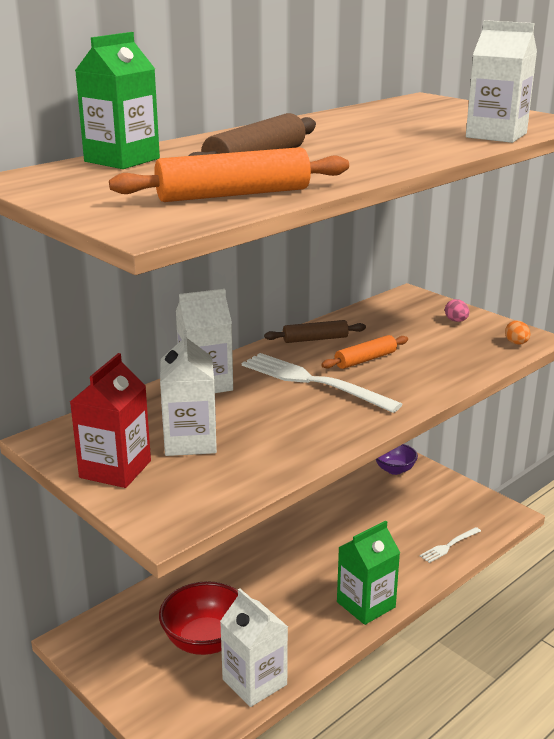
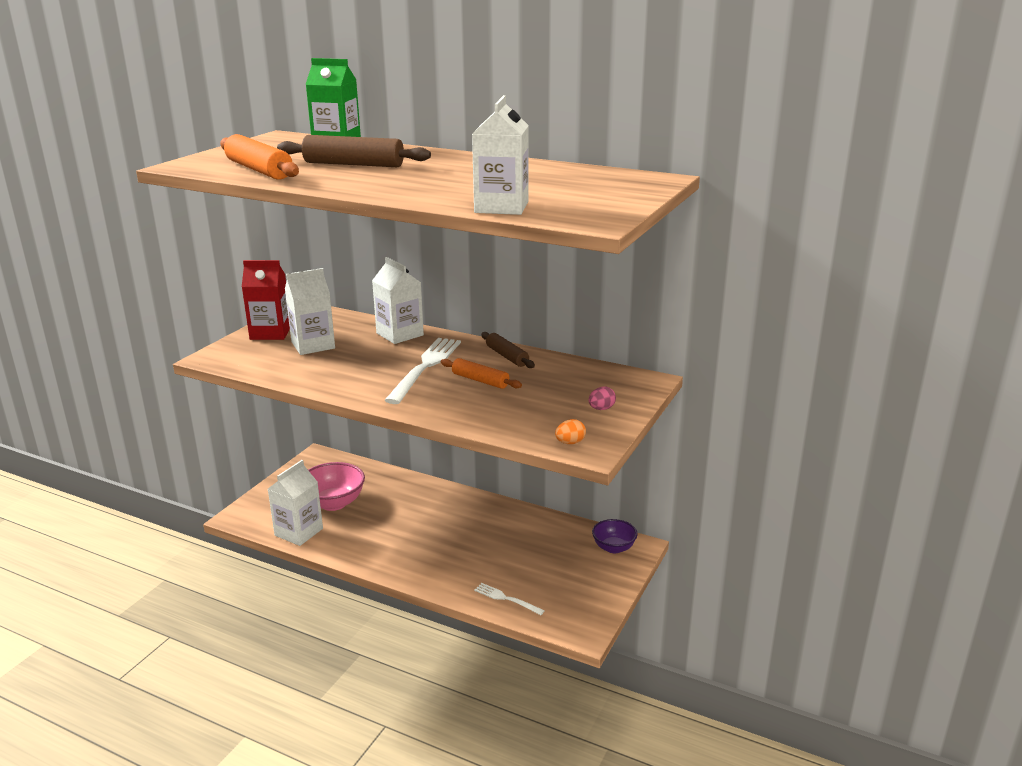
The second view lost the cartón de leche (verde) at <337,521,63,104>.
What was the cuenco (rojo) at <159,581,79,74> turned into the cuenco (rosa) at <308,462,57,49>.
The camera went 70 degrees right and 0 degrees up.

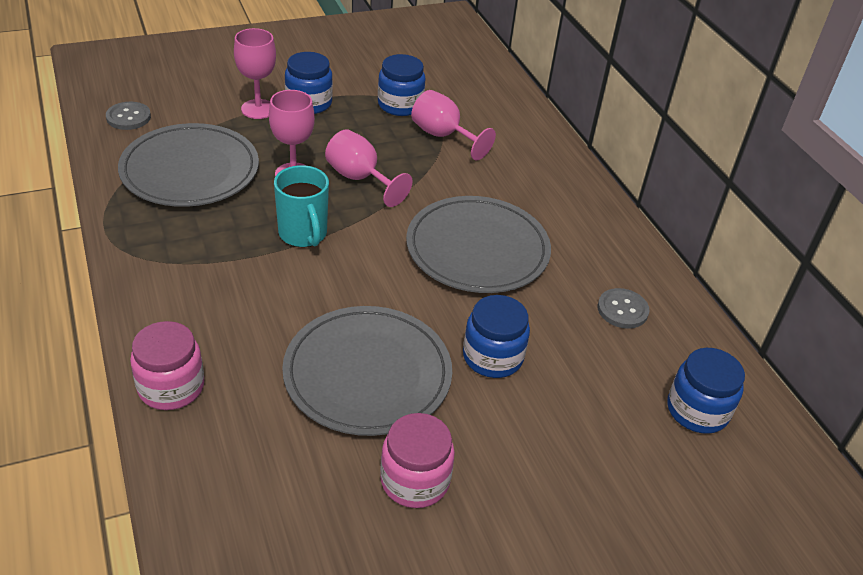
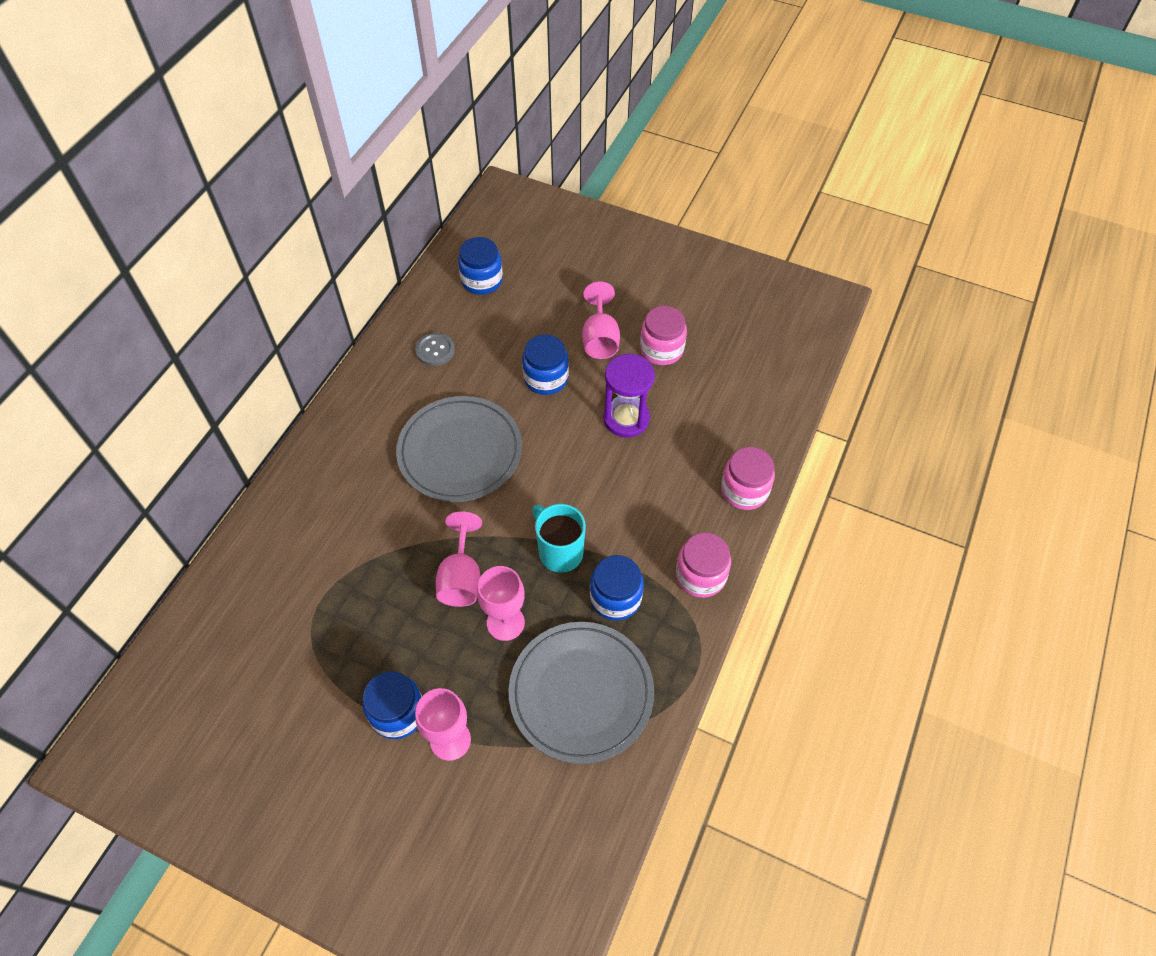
The second view lost the botón (gris) at <106,102,45,28>.
The second view gained the tarro (rosa) at <676,533,55,65>.
The tarro (azul) ended up elsewhere, having gone from <378,54,48,62> to <590,555,54,66>.
The copa (rosa) ended up elsewhere, having gone from <411,90,85,70> to <582,282,38,77>.
Where the plato (gris) stood at <282,306,170,130>, the reloj de arena (morado) came to stand at <603,354,52,84>.
The taza (turquesa) at <274,165,55,82> ended up facing another way, 60 degrees counterclockwise from before.
The camera went 130 degrees left and 15 degrees up.

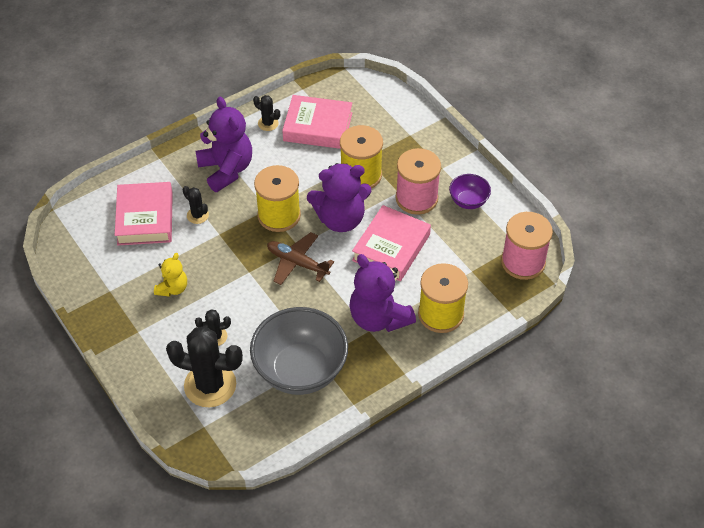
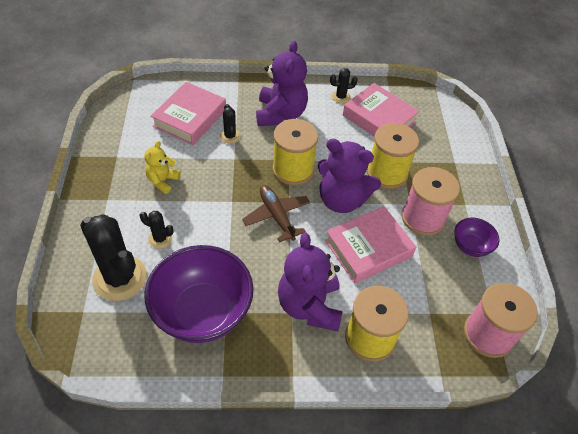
What was the cuenco (gris) at <250,307,98,88> turned into the cuenco (morado) at <144,245,110,98>.
The osito (amarillo) at <154,253,33,44> ended up facing another way, 150 degrees clockwise from before.
The cactus (negro) at <253,95,27,36> ended up facing another way, 75 degrees counterclockwise from before.
The camera went 30 degrees right and 0 degrees up.

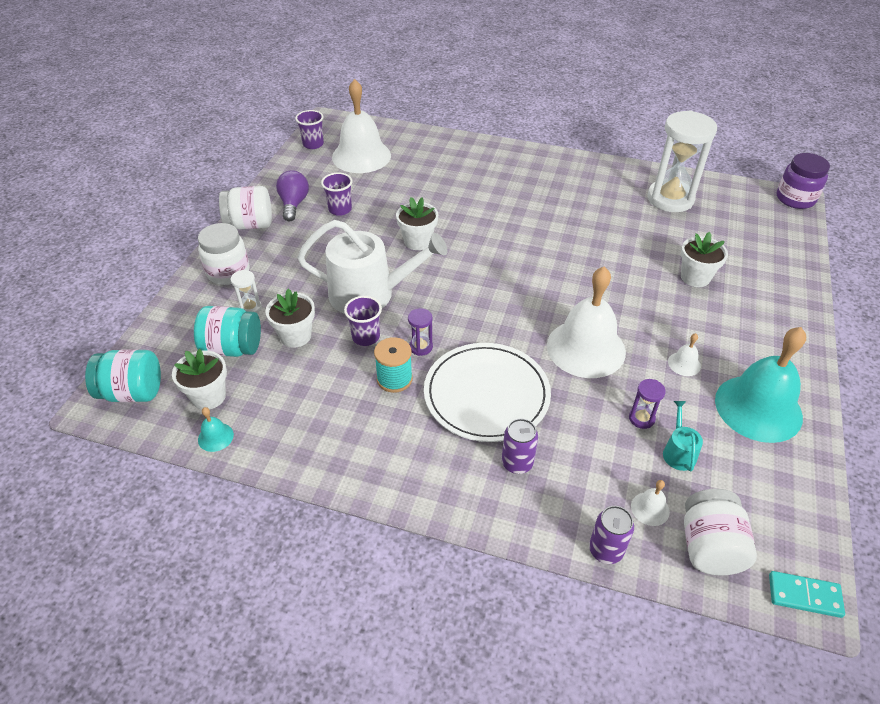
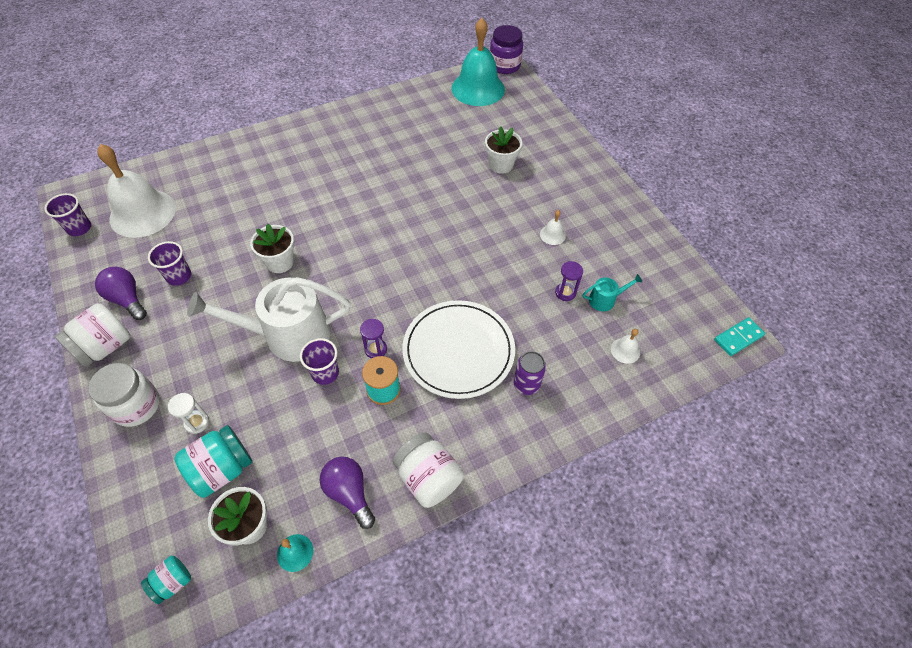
The second view lost the maceta (blanco) at <265,289,50,59>.
The second view lost the campana (blanco) at <547,267,79,111>.
The second view lost the lata (morado) at <589,506,45,58>.
The second view lost the reloj de arena (blanco) at <647,110,70,102>.
The second view gained the bombilla (morado) at <320,457,55,72>.
The tarro (blanco) ended up elsewhere, having gone from <684,489,73,86> to <393,432,71,76>.
The campana (turquesa) ended up elsewhere, having gone from <715,327,91,116> to <451,18,54,88>.
The regadera (blanco) at <297,220,150,94> ended up facing another way, 150 degrees counterclockwise from before.
The regadera (turquesa) at <663,401,40,71> ended up facing another way, 120 degrees clockwise from before.
The size of the tarro (turquesa) at <85,350,76,52> changed by a factor of 0.57.
The camera went 45 degrees left and 10 degrees up.

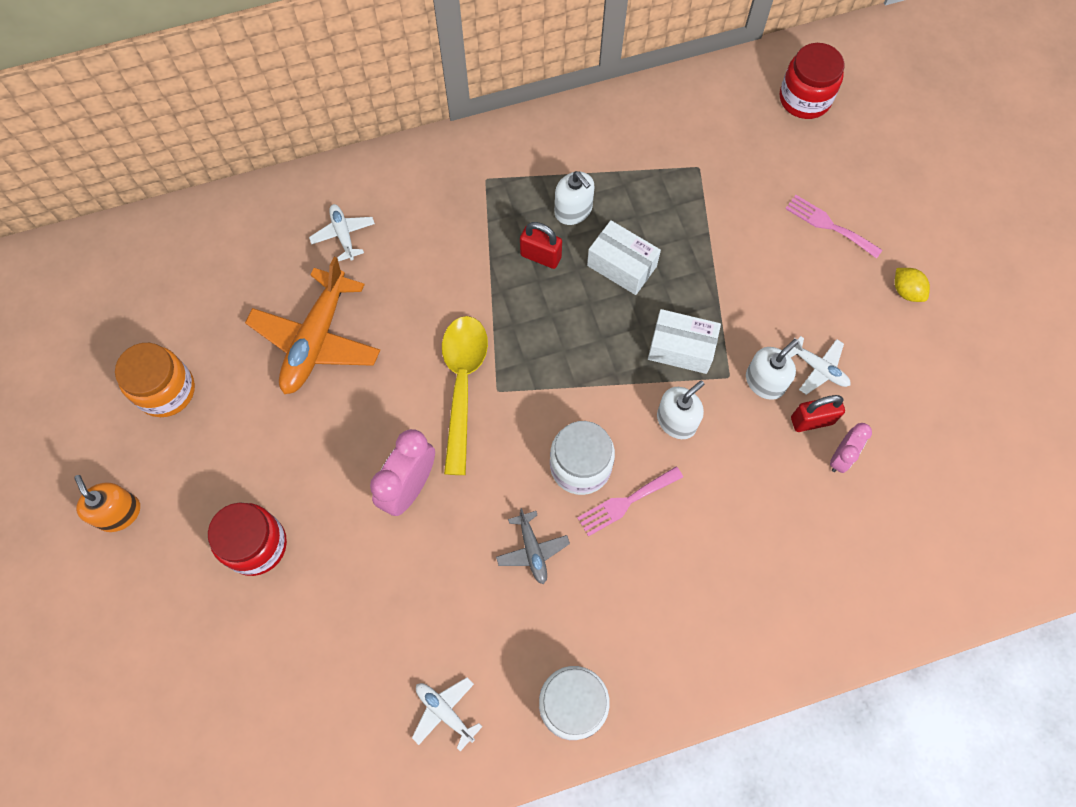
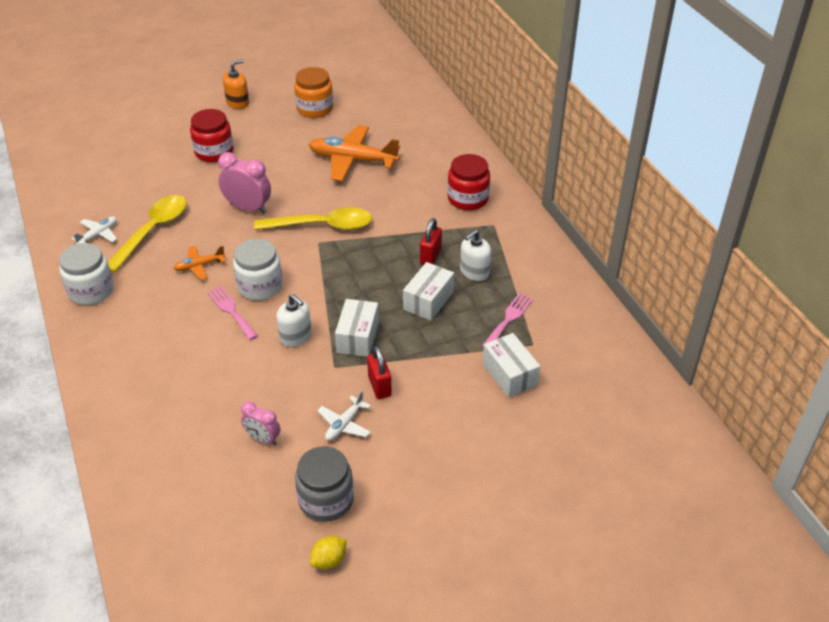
The second view lost the avión (blanco) at <309,204,66,57>.
The second view lost the dispensador de jabón (blanco) at <746,339,52,61>.
The second view gained the cuchara (amarillo) at <108,195,79,78>.
The second view gained the tarro (gris) at <295,446,59,76>.
The second view gained the caja (blanco) at <482,333,58,65>.
The tarro (rojo) ended up elsewhere, having gone from <780,43,64,76> to <447,154,43,56>.
The tenedor (rosa) ended up elsewhere, having gone from <785,195,97,64> to <482,293,51,54>.
The candado (rojo) ended up elsewhere, having gone from <791,395,54,37> to <367,346,25,53>.
The limón (amarillo) ended up elsewhere, having gone from <895,268,35,34> to <310,536,37,33>.
What was the avión (gris) at <496,508,74,76> turned into the avión (naranja) at <173,246,53,34>.
The camera went 85 degrees right and 25 degrees down.

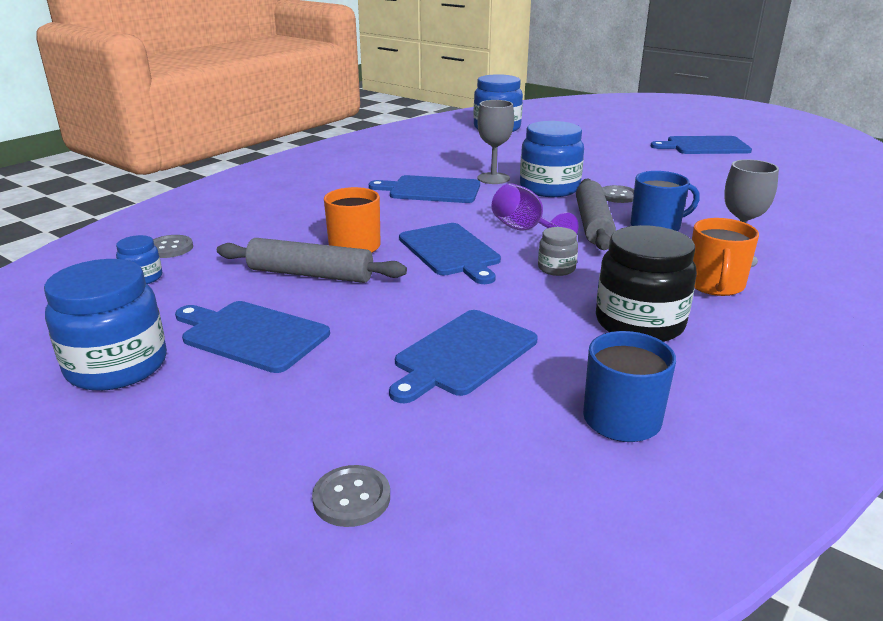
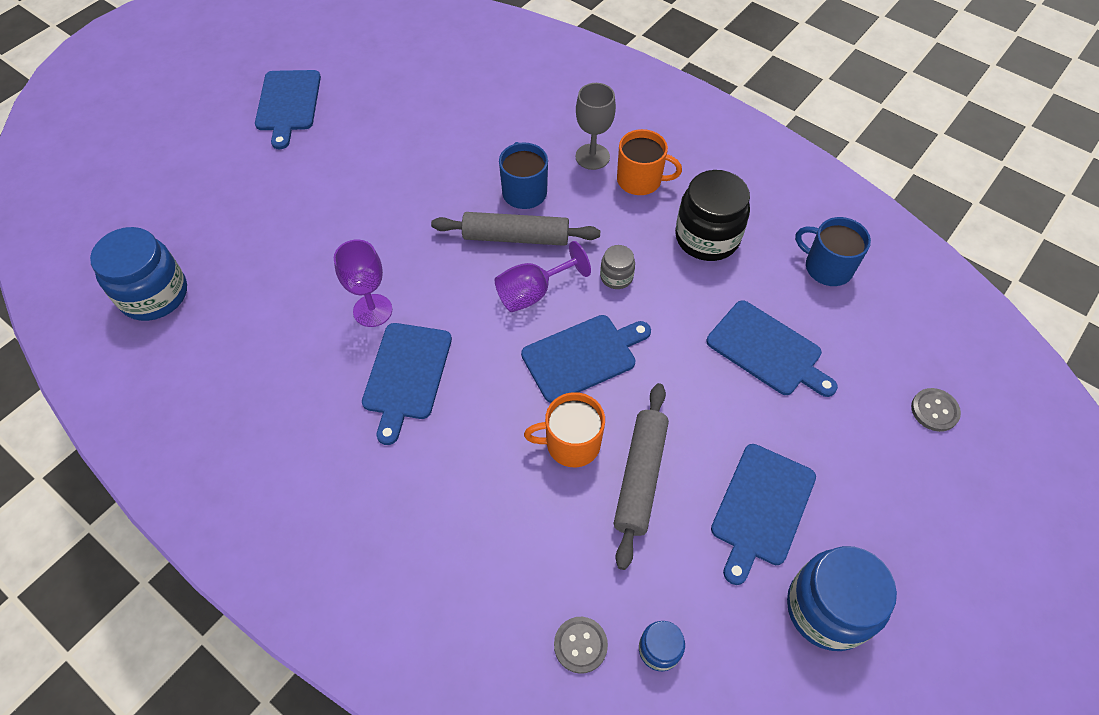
The second view lost the tarro (azul) at <520,121,64,76>.
The second view lost the botón (gris) at <602,185,32,18>.
What was the copa (gris) at <477,100,37,84> turned into the copa (morado) at <334,239,58,88>.
The camera went 90 degrees left and 30 degrees up.

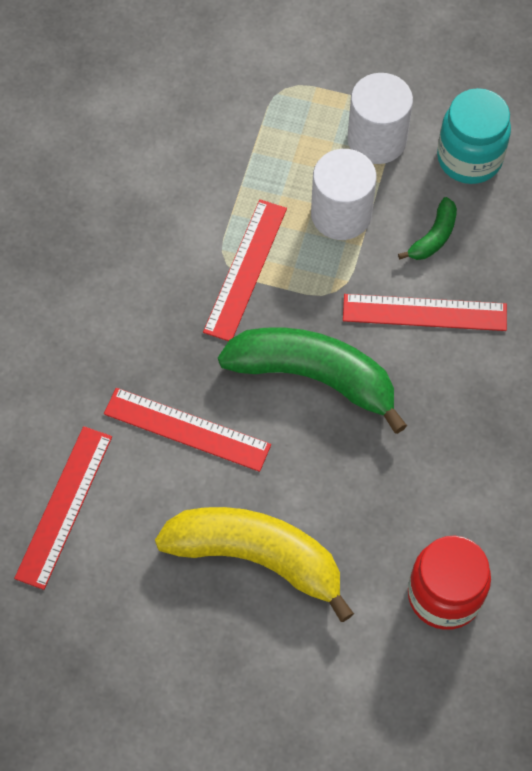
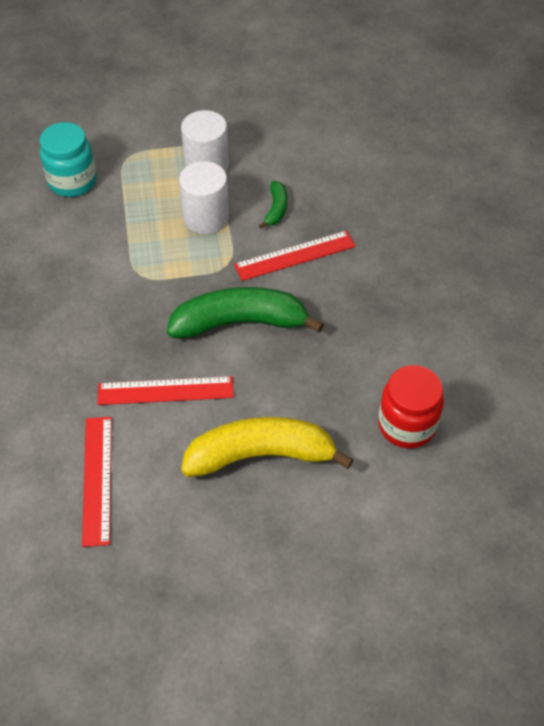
The second view lost the regla (rojo) at <203,200,84,141>.
The tarro (turquesa) ended up elsewhere, having gone from <437,88,74,96> to <40,122,57,75>.
The camera went 25 degrees left and 10 degrees down.

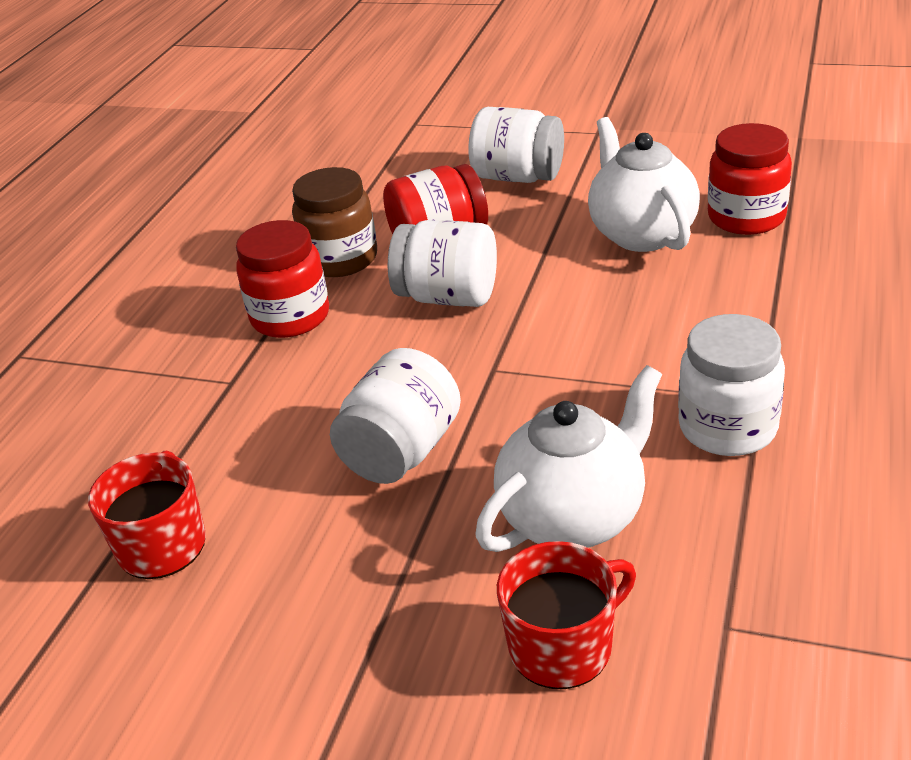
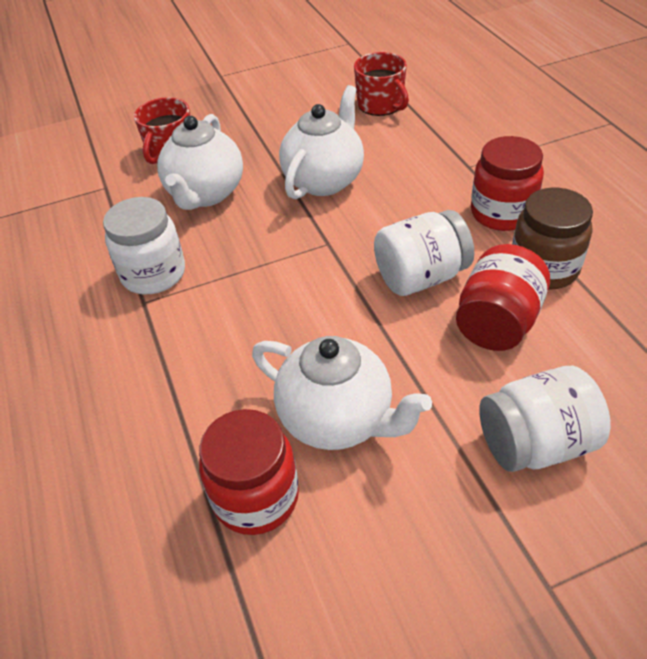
Where the tarro (blanco) stood at <330,348,131,136>, the tetera (blanco) came to stand at <279,85,85,114>.
The camera went 140 degrees right and 10 degrees up.

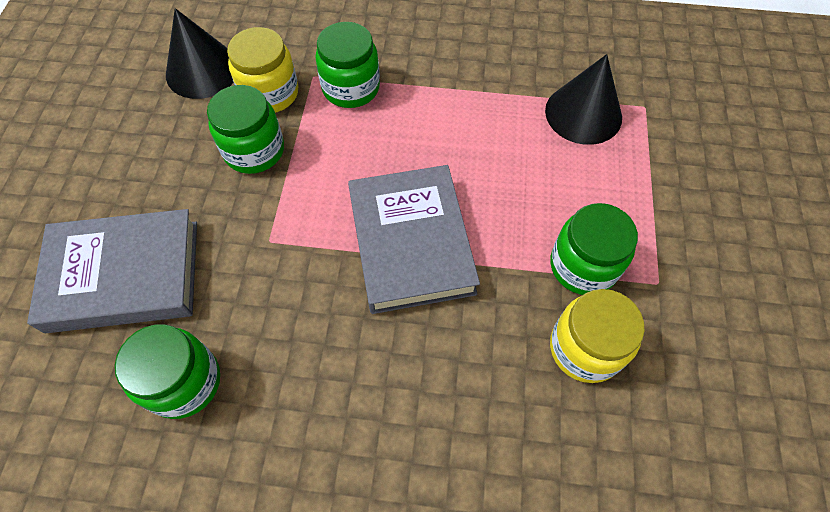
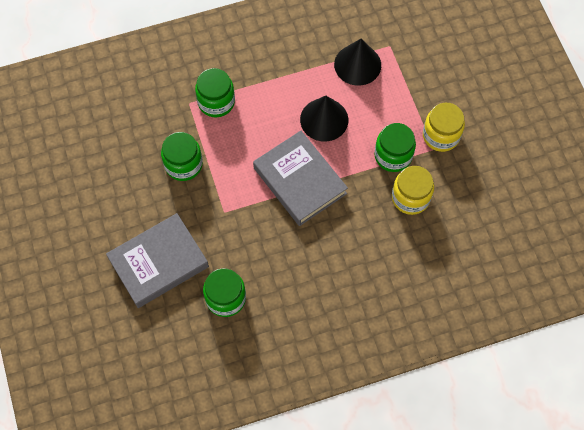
The cono (negro) ended up elsewhere, having gone from <166,8,68,91> to <300,96,48,45>.
The tarro (amarillo) ended up elsewhere, having gone from <227,27,71,86> to <423,103,42,49>.
The camera went 25 degrees left and 5 degrees up.

